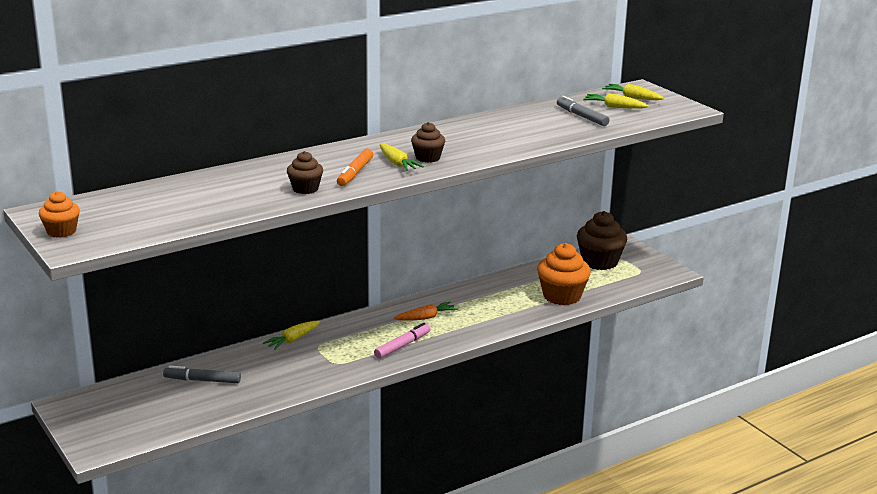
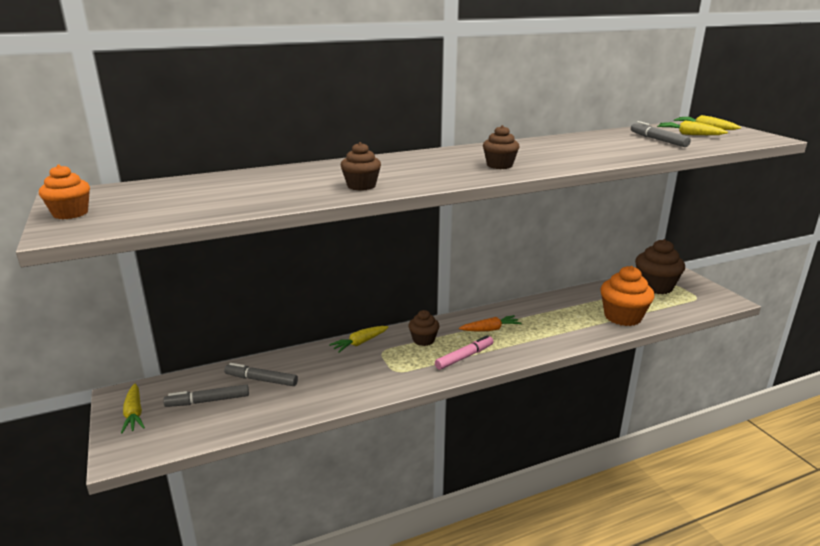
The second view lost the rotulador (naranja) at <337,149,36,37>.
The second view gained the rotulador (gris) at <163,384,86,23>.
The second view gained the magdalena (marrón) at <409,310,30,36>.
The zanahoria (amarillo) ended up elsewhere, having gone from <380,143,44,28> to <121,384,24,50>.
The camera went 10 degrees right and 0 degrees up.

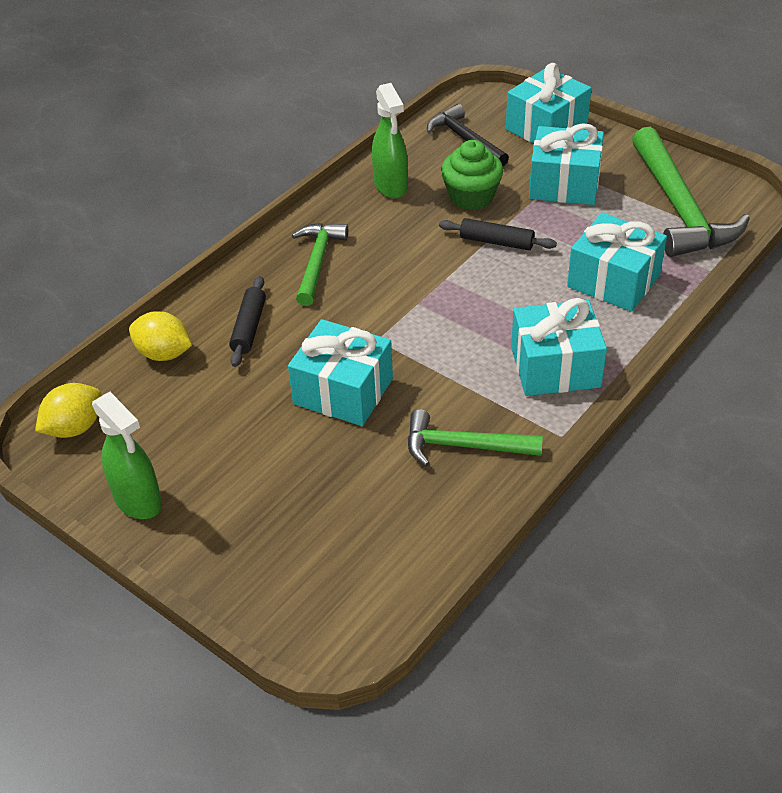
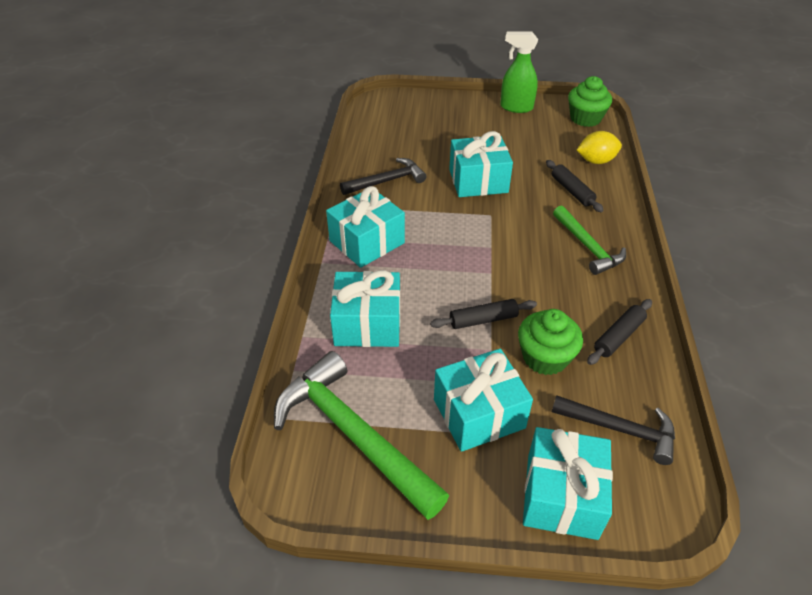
Where the limón (amarillo) stood at <35,383,66,55>, the magdalena (verde) came to stand at <568,76,44,51>.
Where the pulverizador (verde) stood at <372,83,36,116>, the rodillo (negro) came to stand at <587,299,65,66>.
What was the martillo (verde) at <408,409,135,57> turned into the martillo (negro) at <340,158,86,37>.
The camera went 145 degrees right and 0 degrees up.

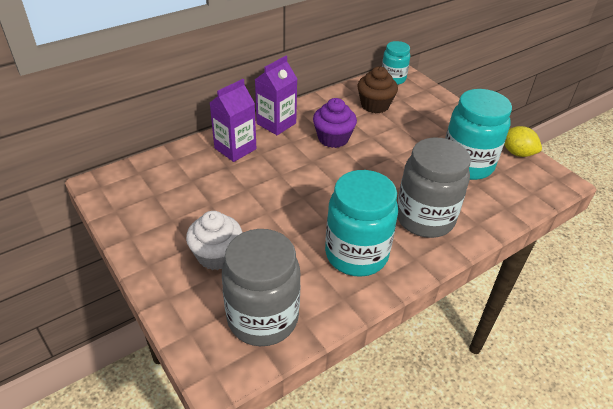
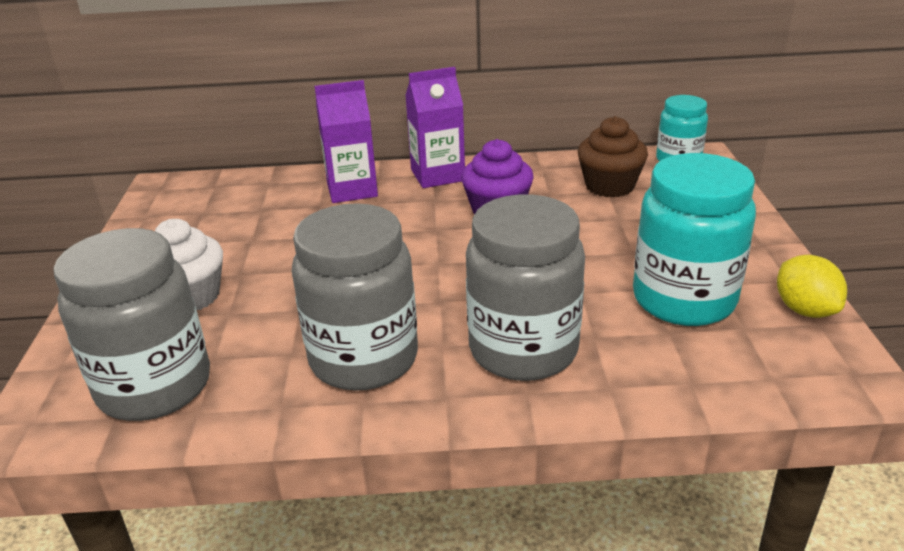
What was the tarro (turquesa) at <325,170,73,107> turned into the tarro (gris) at <292,203,126,188>.
The camera went 35 degrees right and 10 degrees down.

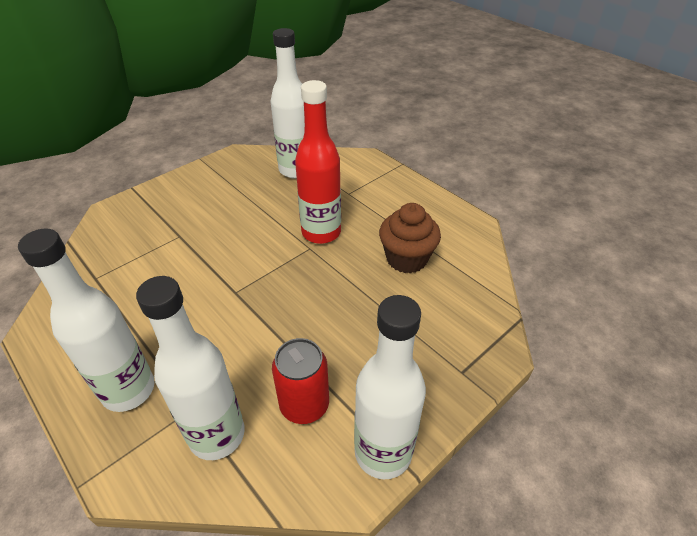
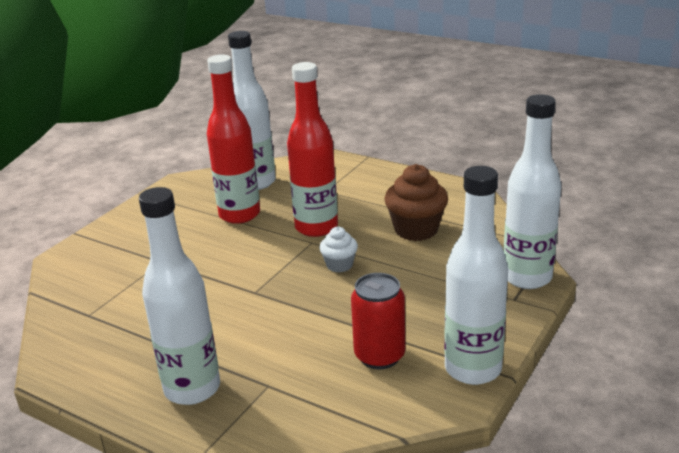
The second view gained the botella (rojo) at <207,54,53,170>.
The second view gained the magdalena (blanco) at <319,227,39,46>.
The botella (blanco) ended up elsewhere, having gone from <136,276,109,184> to <503,94,58,195>.
The camera went 15 degrees left and 15 degrees down.

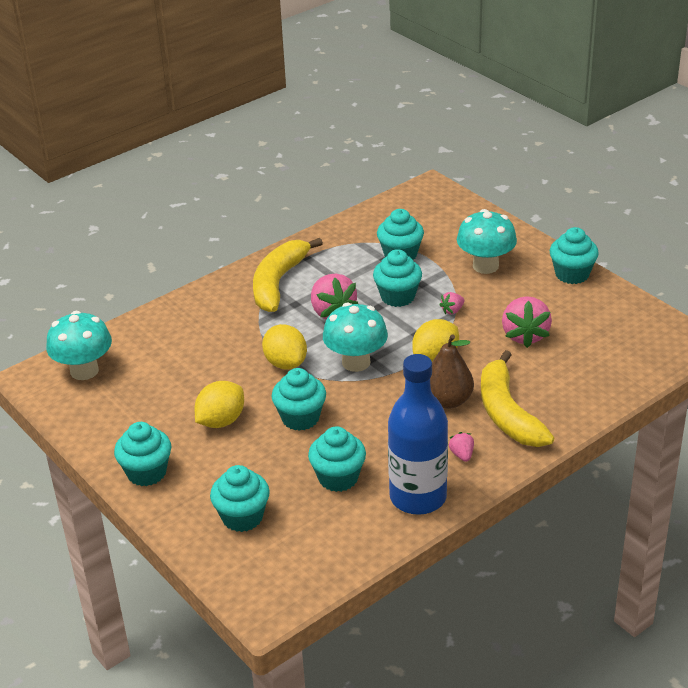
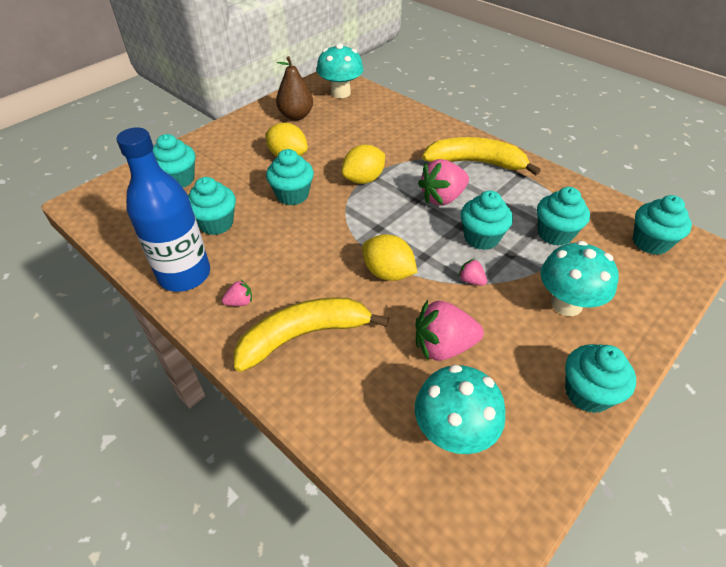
The magdalena (turquesa) ended up elsewhere, having gone from <114,422,57,64> to <633,195,59,60>.
The seta (turquesa) ended up elsewhere, having gone from <323,303,65,69> to <415,365,90,89>.
The pera (marrón) ended up elsewhere, having gone from <430,334,44,75> to <276,56,37,64>.
The camera went 80 degrees right and 10 degrees up.

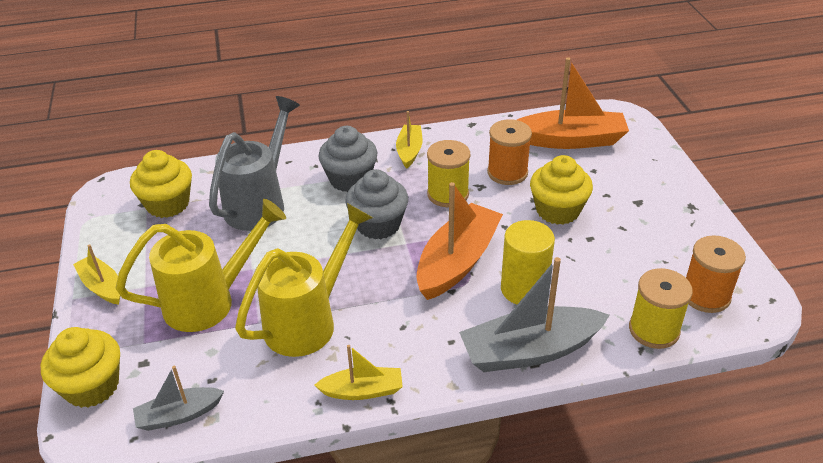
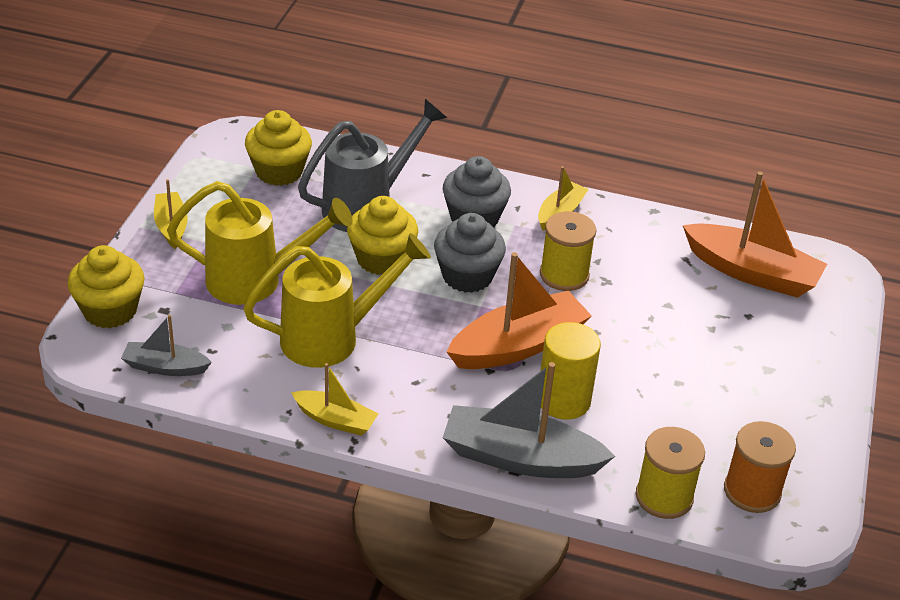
The second view lost the carrete (naranja) at <487,119,45,66>.
The magdalena (amarillo) ended up elsewhere, having gone from <530,155,63,70> to <347,196,71,79>.
The camera went 25 degrees right and 0 degrees up.

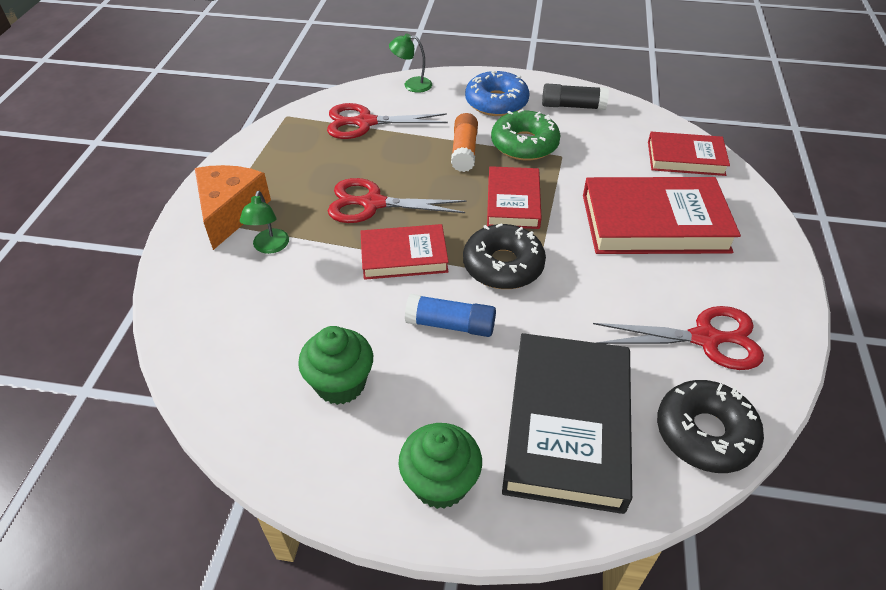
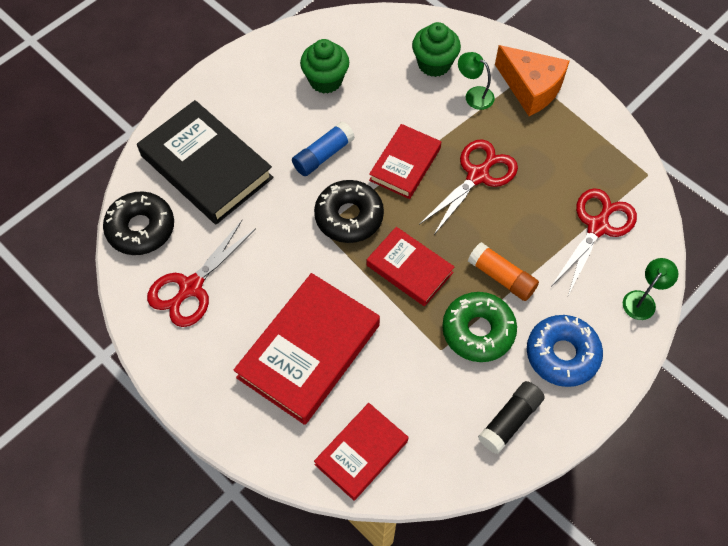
The magdalena (verde) ended up elsewhere, having gone from <399,423,83,86> to <412,22,49,55>.
The camera went 125 degrees right and 15 degrees up.

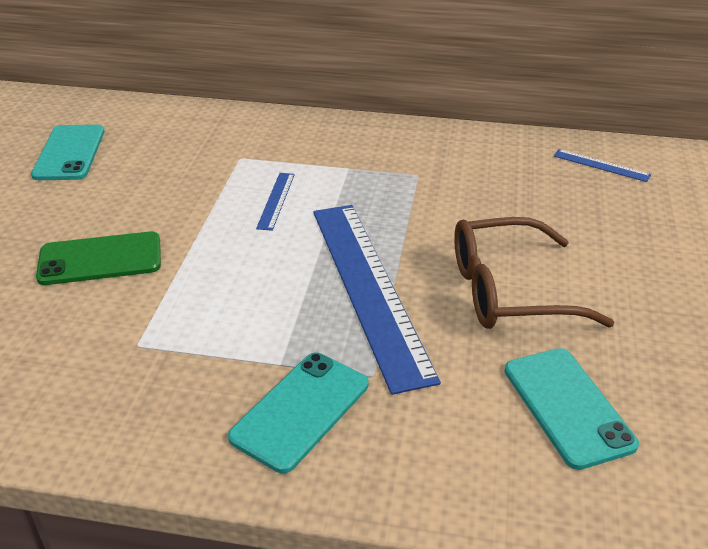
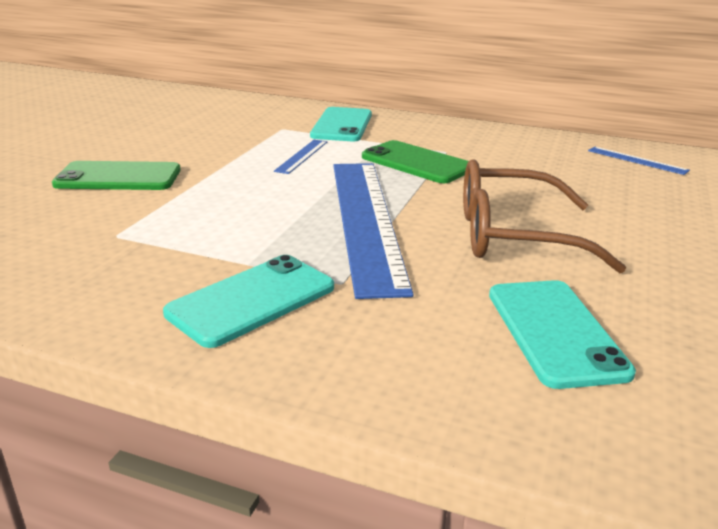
The second view gained the móvil (verde) at <362,140,107,43>.
The móvil (turquesa) ended up elsewhere, having gone from <31,125,73,55> to <310,107,62,34>.
The camera went 10 degrees right and 10 degrees down.

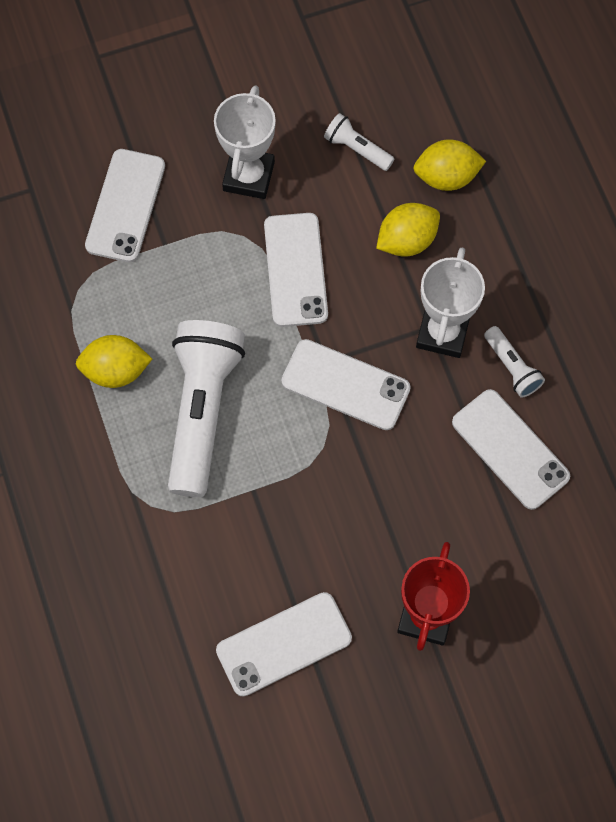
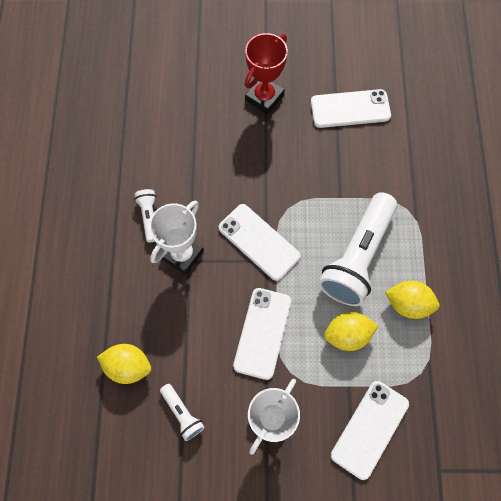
The second view lost the móvil (blanco) at <452,389,118,121>.
The limón (amarillo) ended up elsewhere, having gone from <376,203,64,54> to <324,312,54,39>.
The camera went 160 degrees left and 0 degrees up.

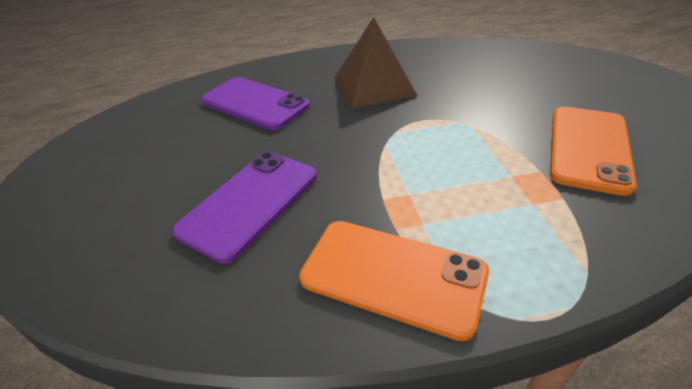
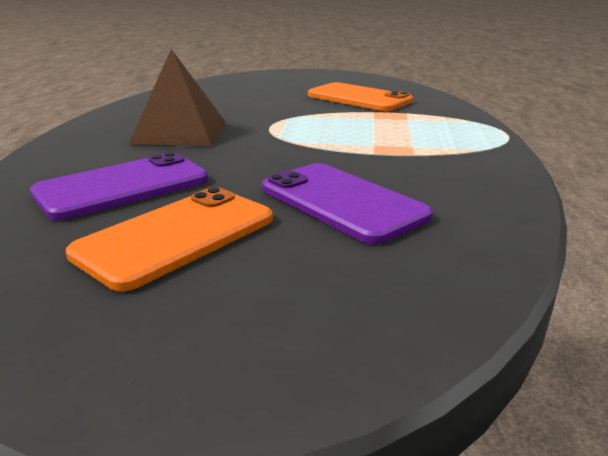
The móvil (naranja) ended up elsewhere, having gone from <299,221,190,120> to <66,187,207,105>.
The camera went 75 degrees left and 15 degrees down.

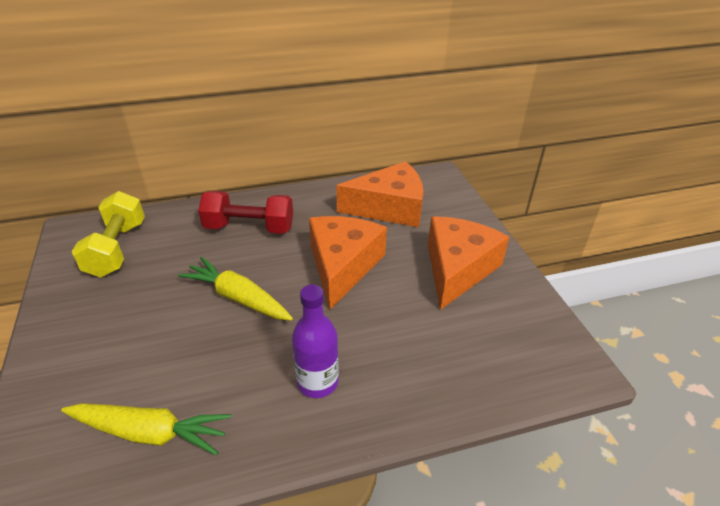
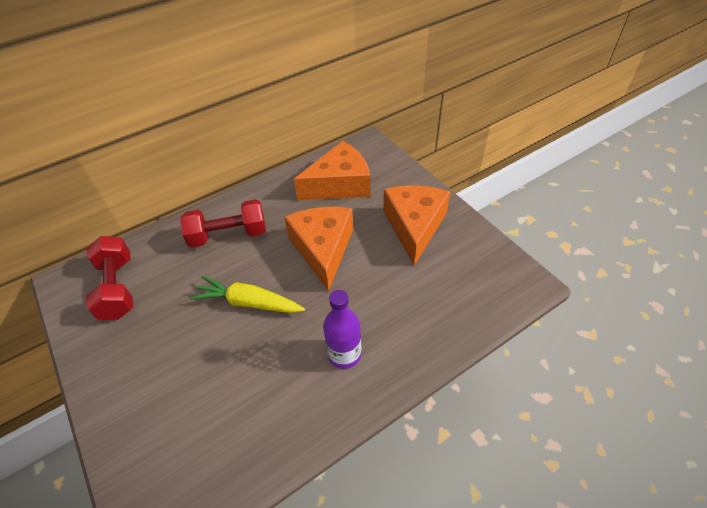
The second view lost the zanahoria (amarillo) at <61,403,170,52>.
What was the mancuerna (amarillo) at <72,191,73,87> turned into the mancuerna (rojo) at <86,236,47,84>.
The camera went 15 degrees left and 10 degrees up.

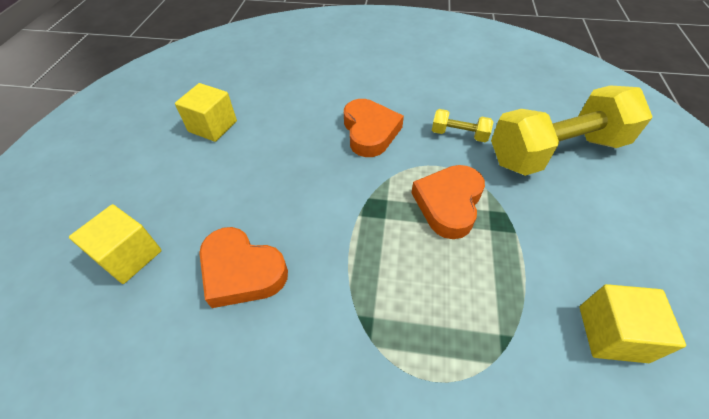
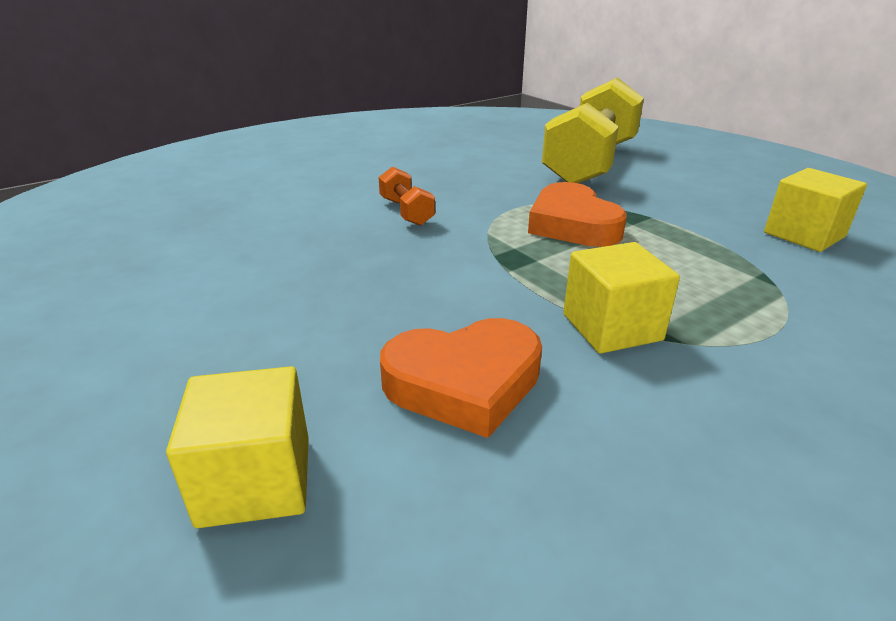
The second view lost the mancuerna (amarillo) at <432,109,61,33>.
The cubo (amarillo) ended up elsewhere, having gone from <175,83,62,59> to <563,242,117,112>.
Where the corazón (naranja) stood at <344,99,60,58>, the mancuerna (naranja) came to stand at <378,166,57,60>.
The camera went 45 degrees left and 20 degrees down.

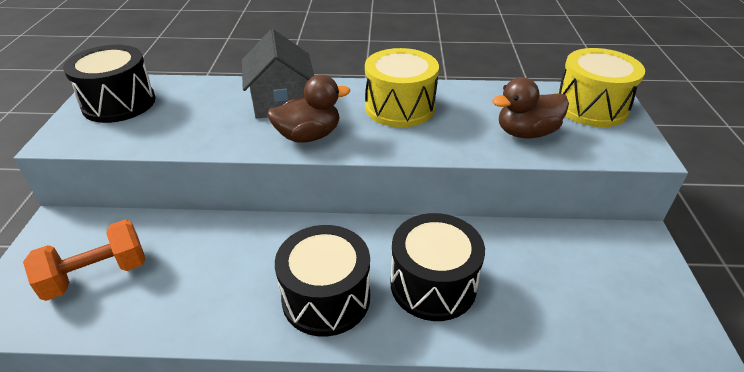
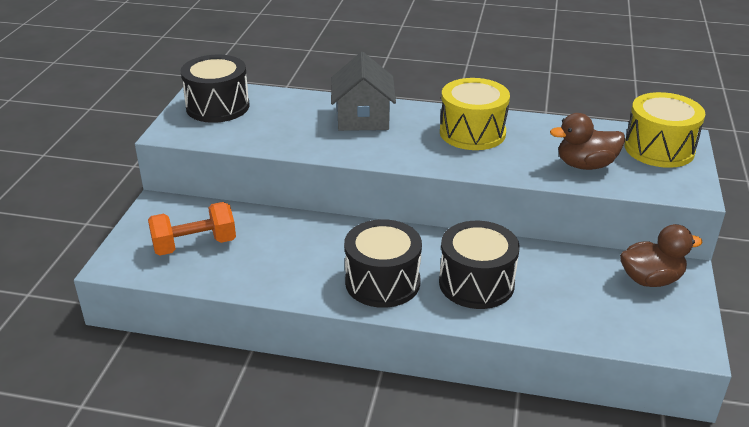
The pato (marrón) ended up elsewhere, having gone from <267,75,83,68> to <620,224,83,63>.
The camera went 10 degrees right and 5 degrees down.

